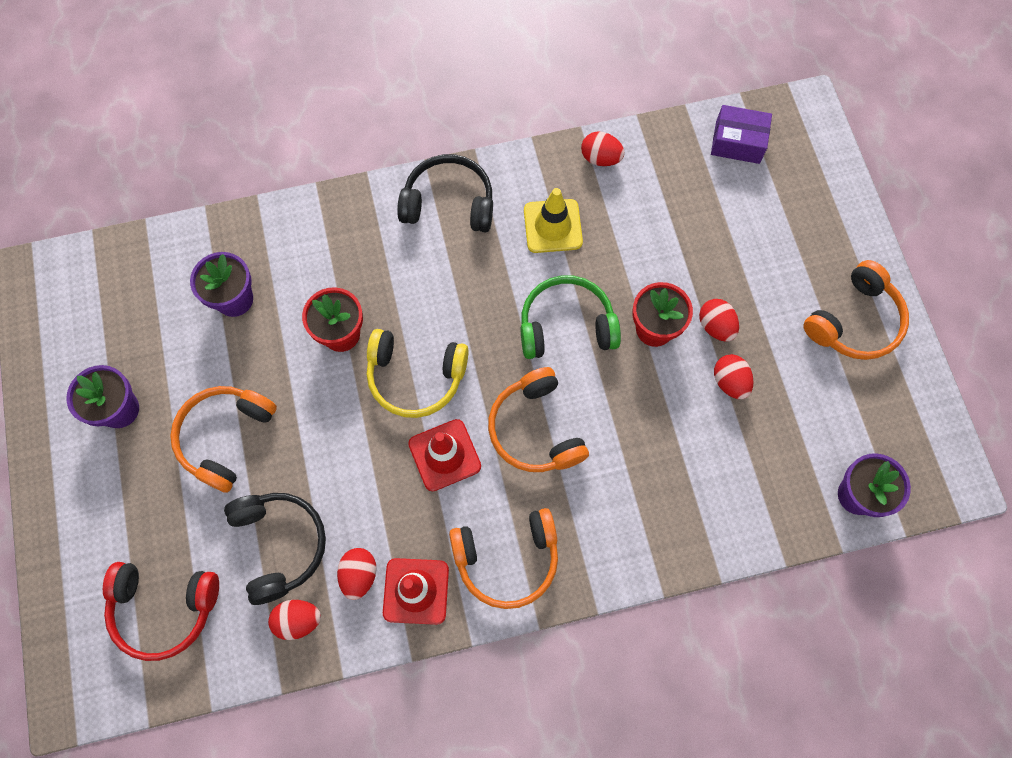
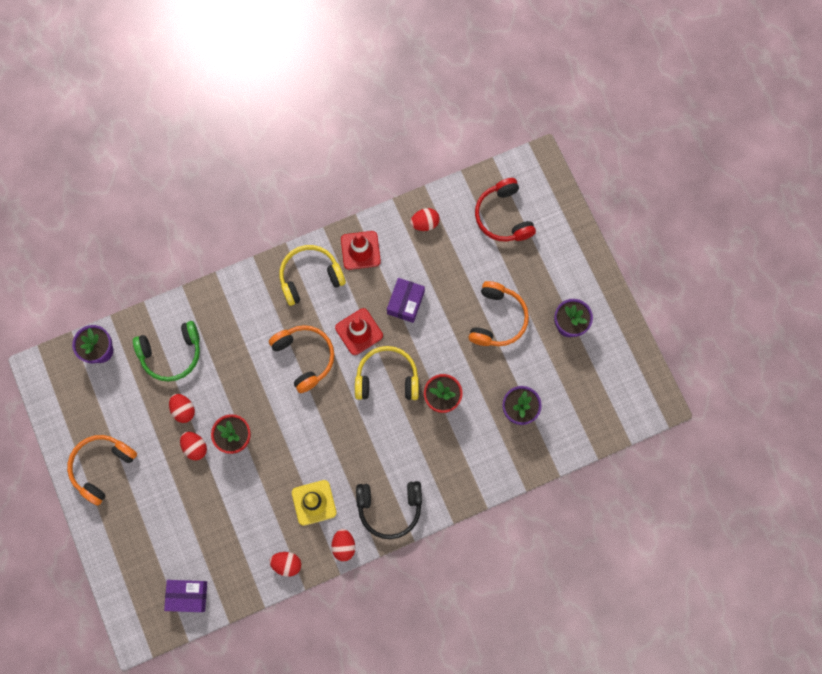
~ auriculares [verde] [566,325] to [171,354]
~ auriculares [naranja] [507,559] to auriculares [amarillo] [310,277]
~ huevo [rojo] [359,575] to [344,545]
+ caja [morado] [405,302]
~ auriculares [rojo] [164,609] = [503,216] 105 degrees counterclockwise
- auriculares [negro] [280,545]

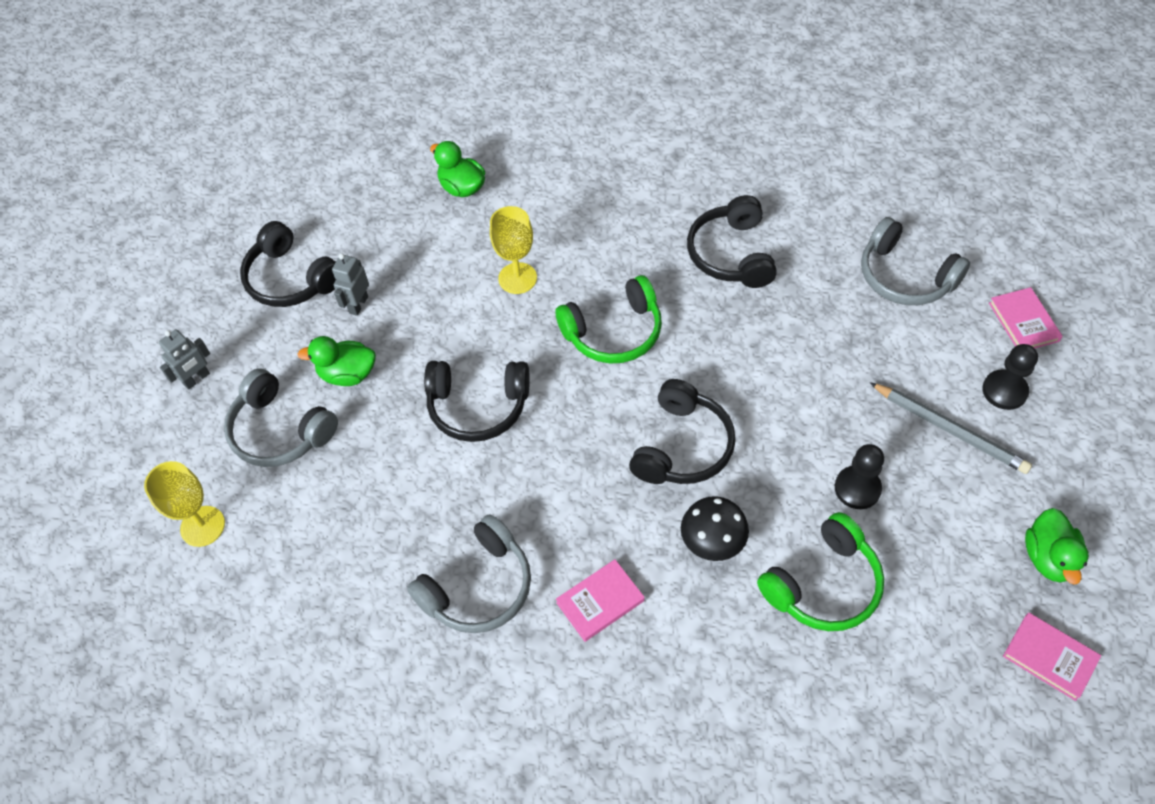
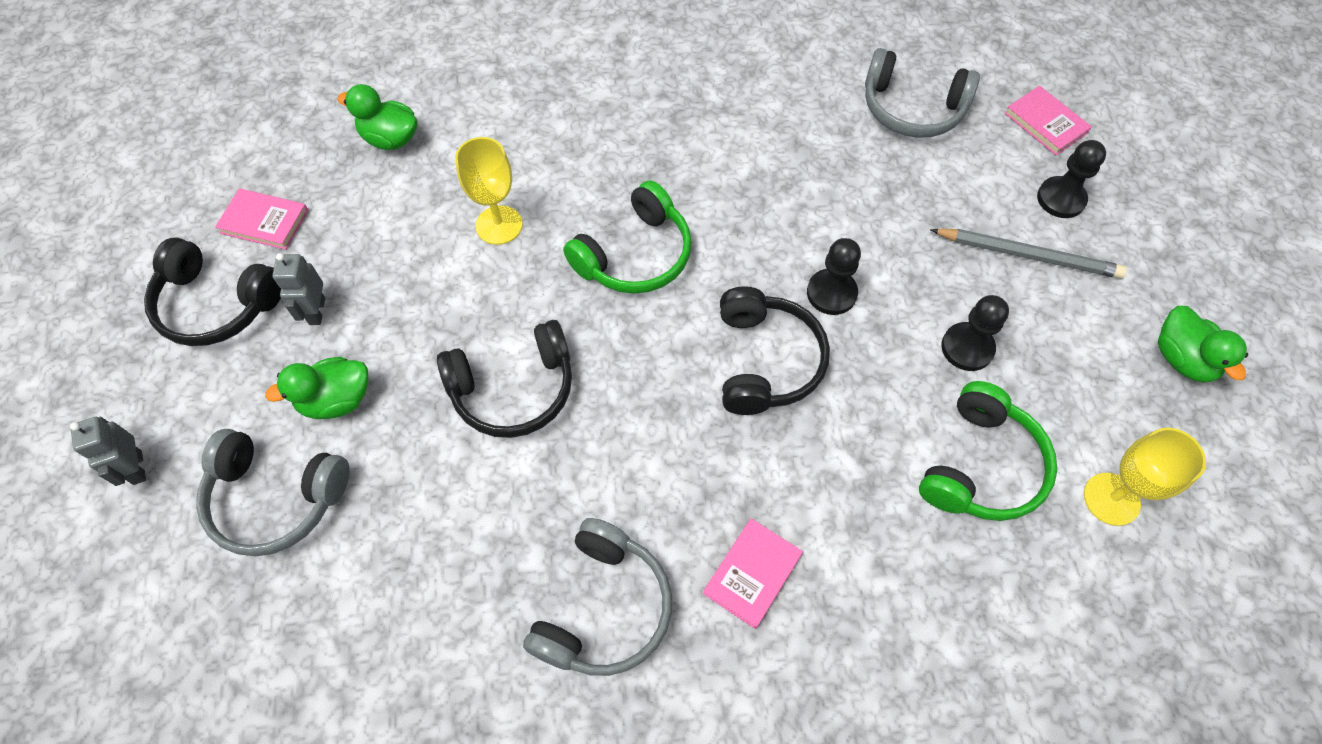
~ robot [gris] [197,379] = [137,468] 135 degrees clockwise
~ libro [rosa] [1049,657] to [264,222]
+ peón [negro] [831,293]
~ copa [amarillo] [202,526] to [1111,499]
- seta [negro] [712,543]
- auriculares [negro] [731,254]

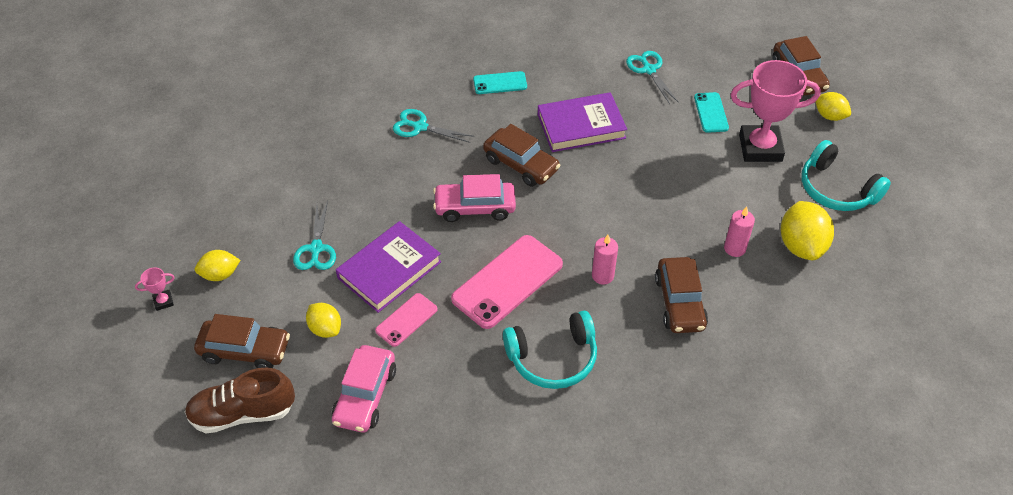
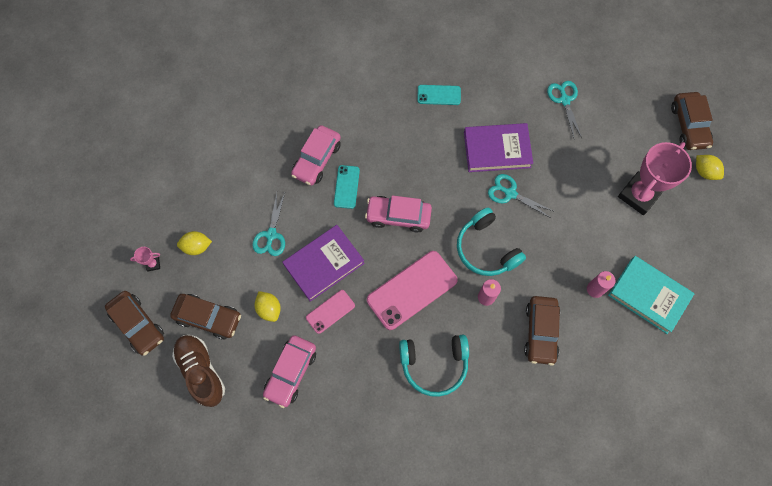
~ coche [marrón] [521,165] to [138,325]
~ zapato [marrón] [243,413] = [201,371] 60 degrees clockwise
+ coche [rosa] [317,159]
~ móvil [turquesa] [711,112] to [346,187]
~ auriculares [turquesa] [836,189] to [486,249]
~ tijeras [turquesa] [420,127] to [510,193]
~ limón [amarillo] [801,246] to libro [turquesa] [648,295]
~ trofeo [rosa] [760,148] = [639,195] 60 degrees counterclockwise

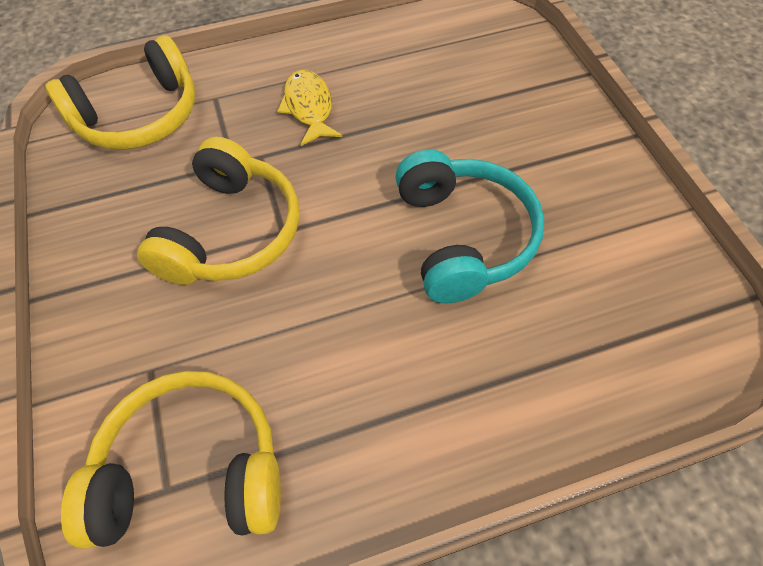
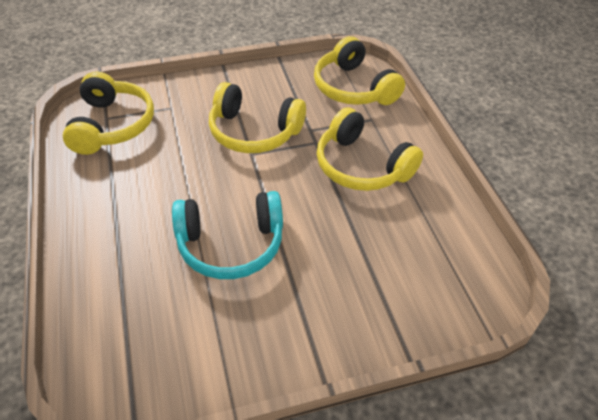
~ pez [amarillo] [309,108] to auriculares [amarillo] [362,166]

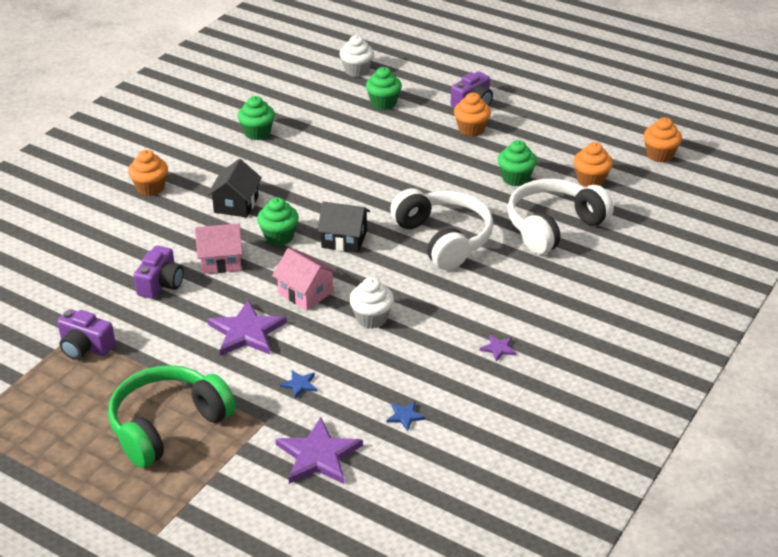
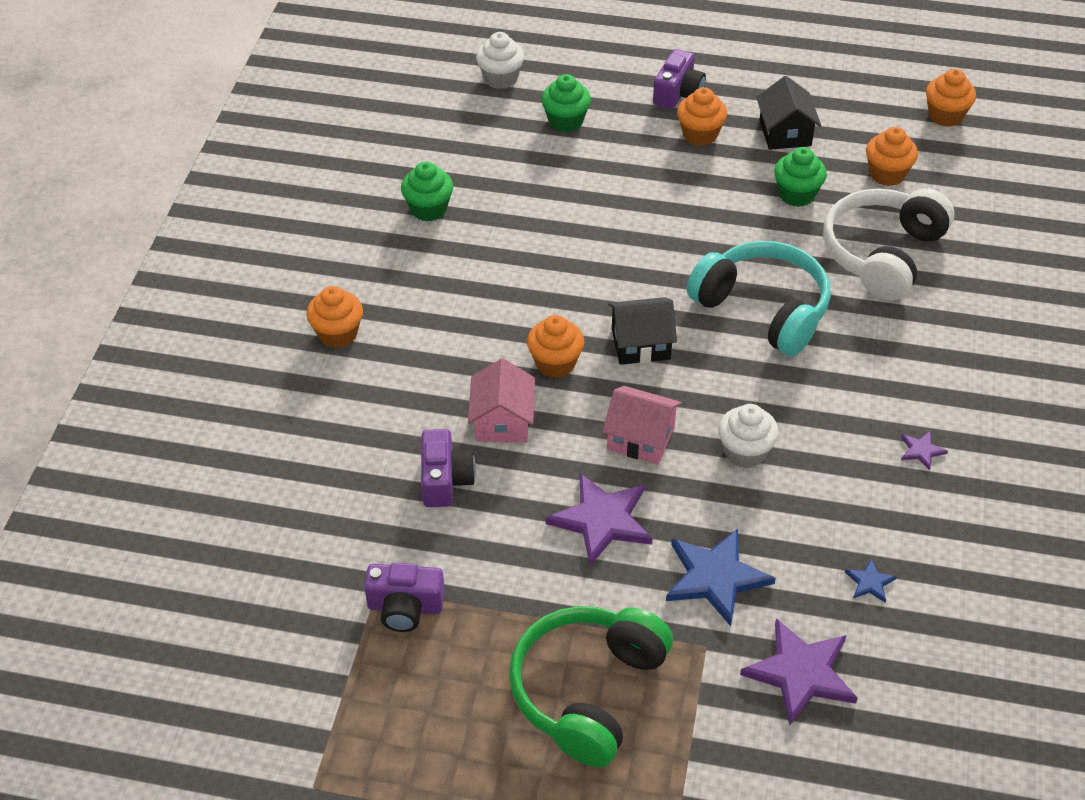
~ casa [rosa] [221,261] = [502,421] 60 degrees counterclockwise
~ magdalena [verde] [279,237] to magdalena [naranja] [555,363]
~ estrella [azul] [299,385] = [716,577] x2.18
~ auriculares [blanco] [443,239] to auriculares [turquesa] [763,309]
~ casa [negro] [236,204] to [785,133]

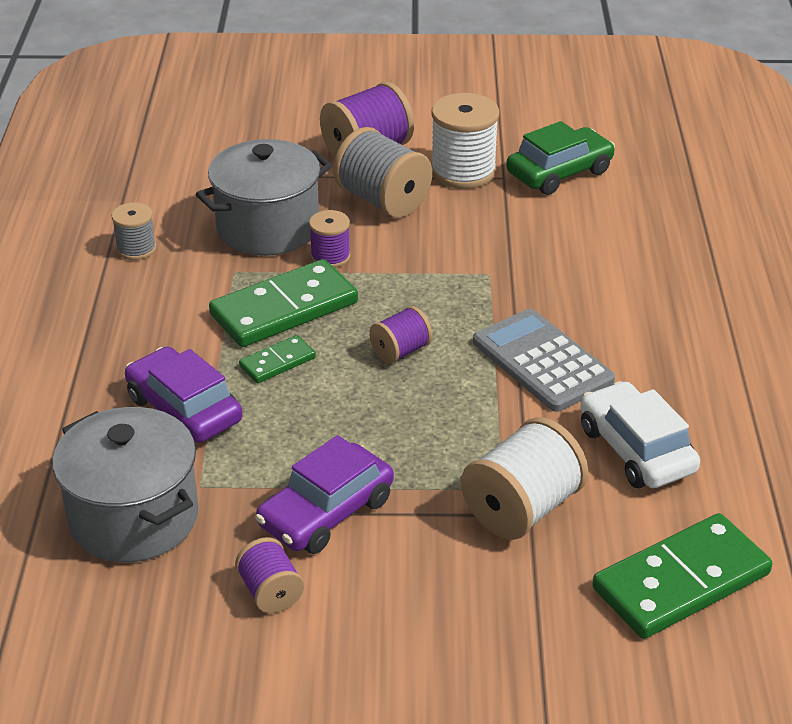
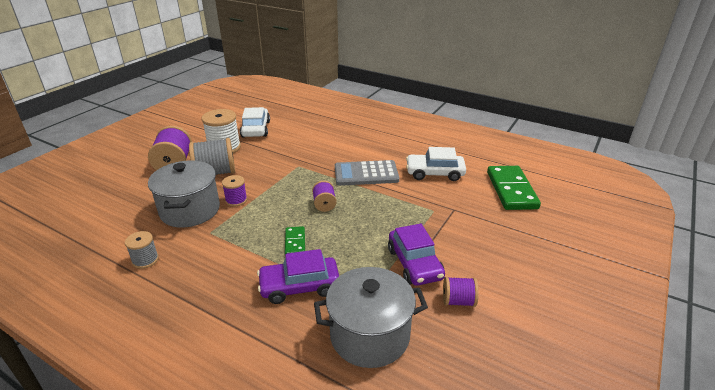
~ coche [verde] [559,172] to coche [blanco] [256,129]
- ficha de dominó [verde] [284,308]
- carrete [blanco] [522,508]

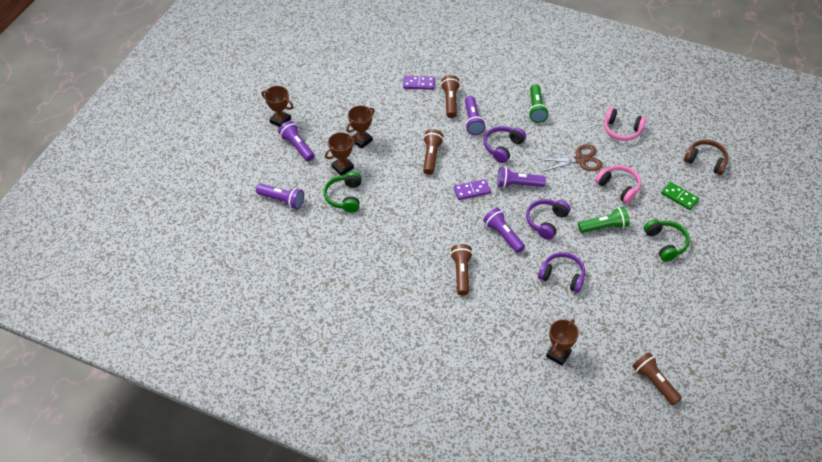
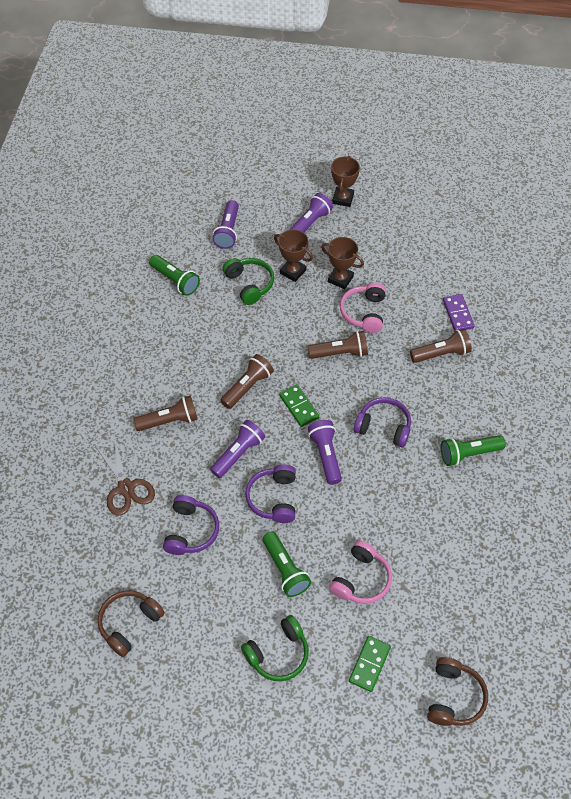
~ tijeras [marrón] [580,160] to [126,488]
+ auriculares [marrón] [129,623]
+ lámpara de mano [verde] [175,280]
~ lámpara de mano [marrón] [654,382] to [247,387]
~ auriculares [verde] [344,197] = [249,284] 75 degrees clockwise
~ auriculares [morado] [546,221] = [273,498] 105 degrees counterclockwise
~ ficha de dominó [morado] [471,190] to ficha de dominó [verde] [299,406]
~ auriculares [rosa] [622,130] to [364,312]
- lámpara de mano [morado] [472,121]
- trofeo [marrón] [558,354]

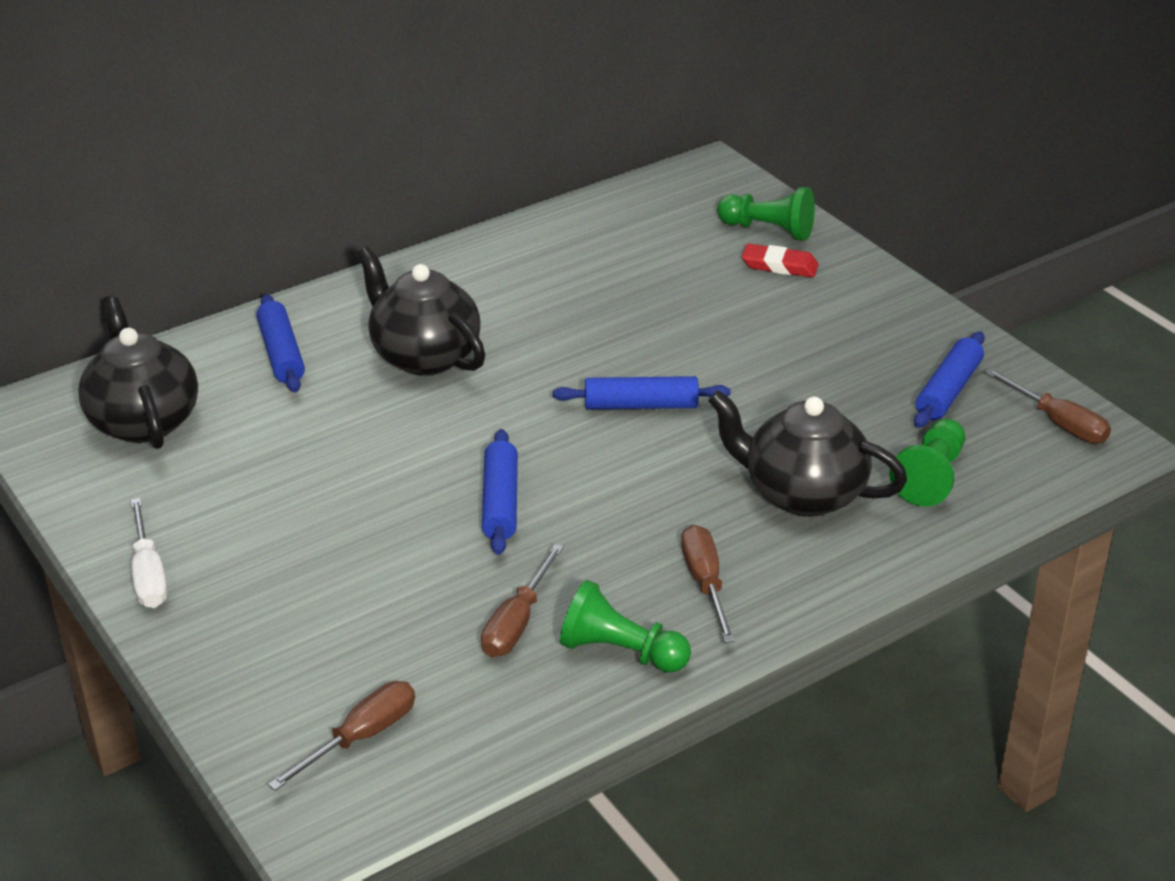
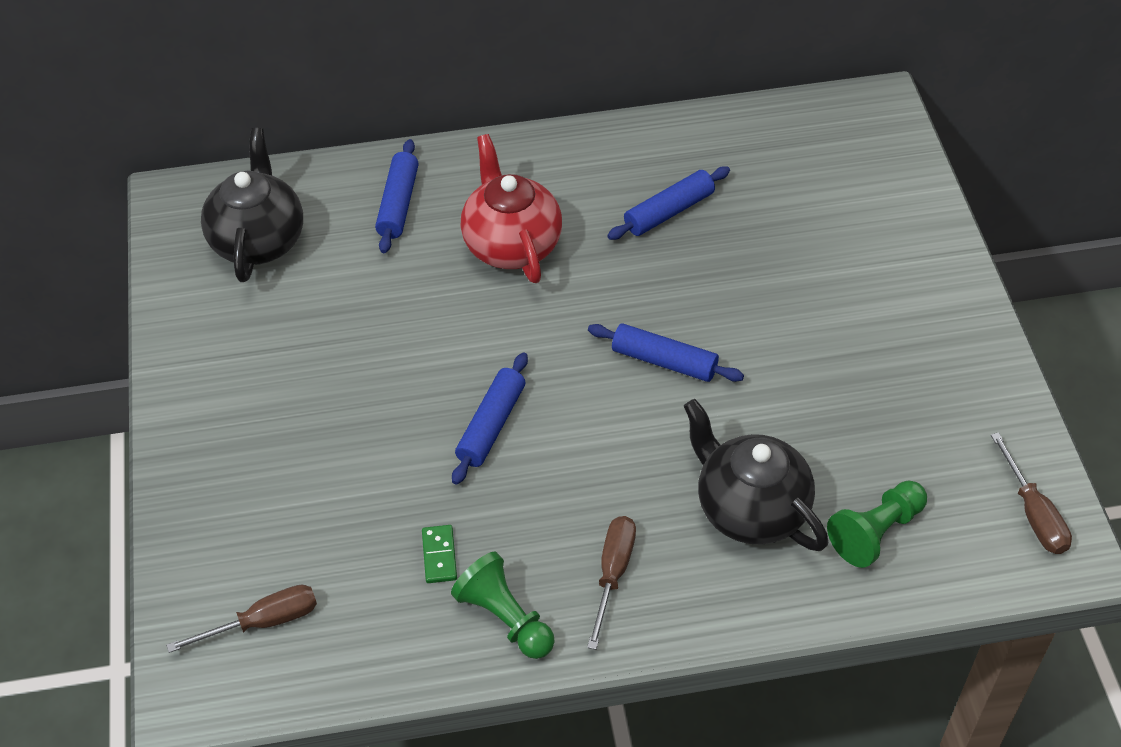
~ destornillador [marrón] [517,622] to ficha de dominó [verde] [439,555]
~ tetera [negro] [424,356] to tetera [rojo] [511,244]
~ rodillo [azul] [948,390] to [669,211]
- destornillador [blanco] [149,574]
- peón [verde] [768,230]
- goma de borrar [rojo] [779,266]

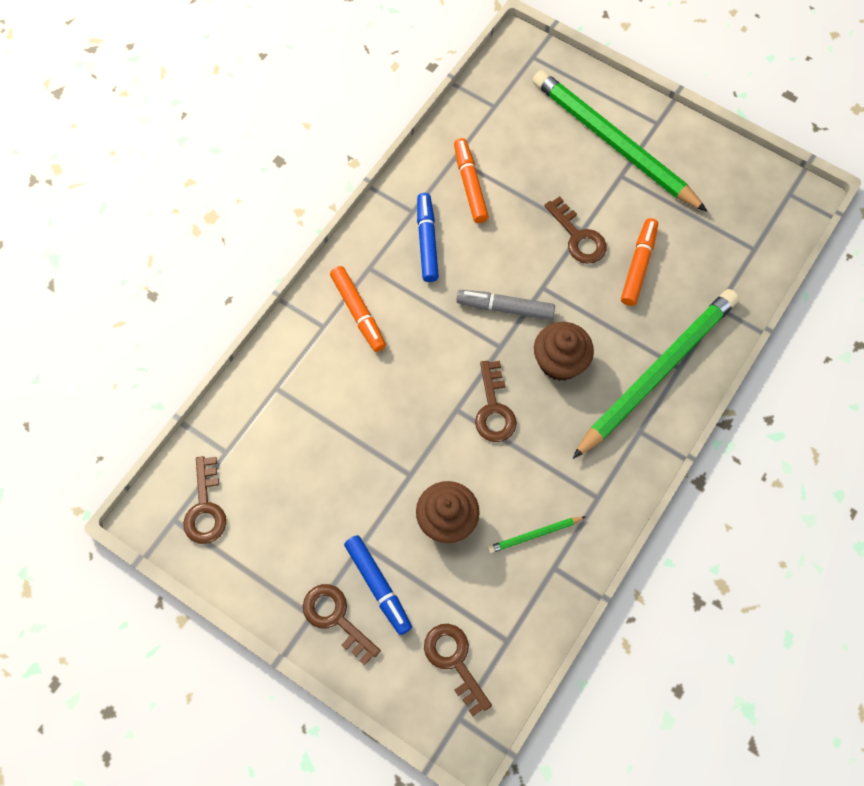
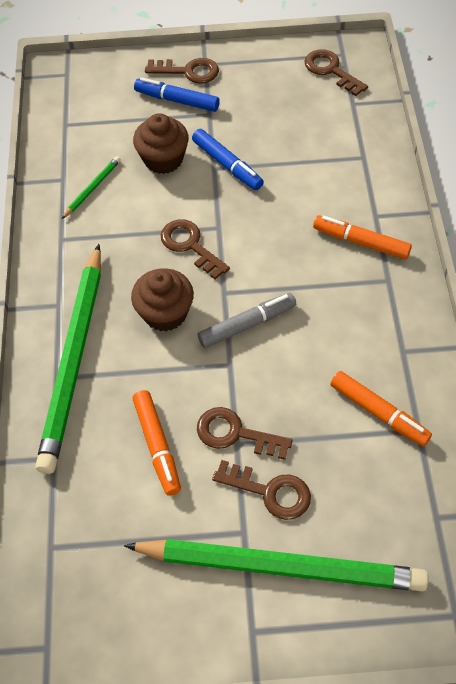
~ rotulador [azul] [427,241] to [227,165]
~ llave [marrón] [454,661] to [270,491]

